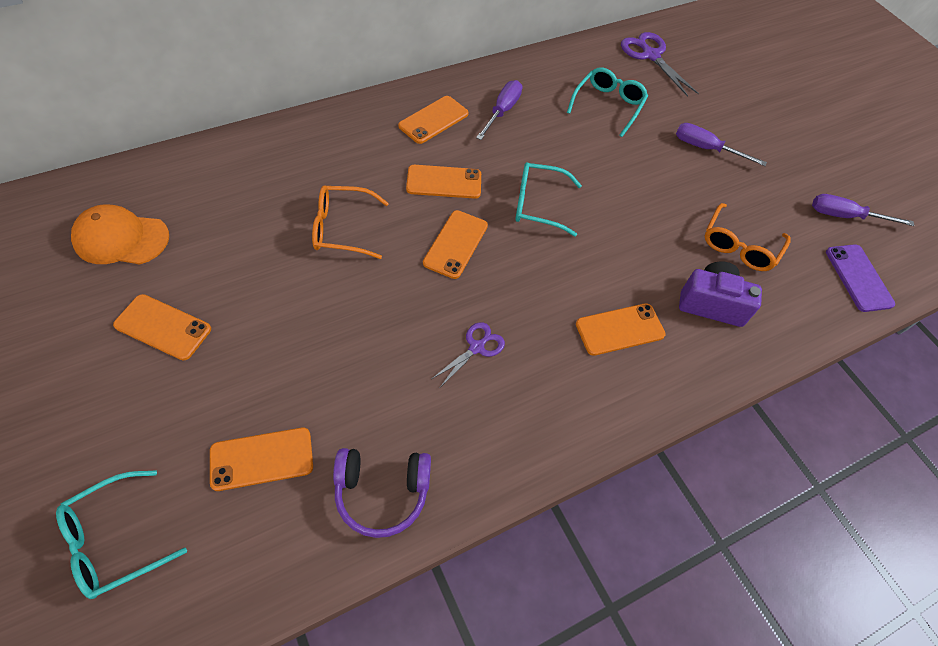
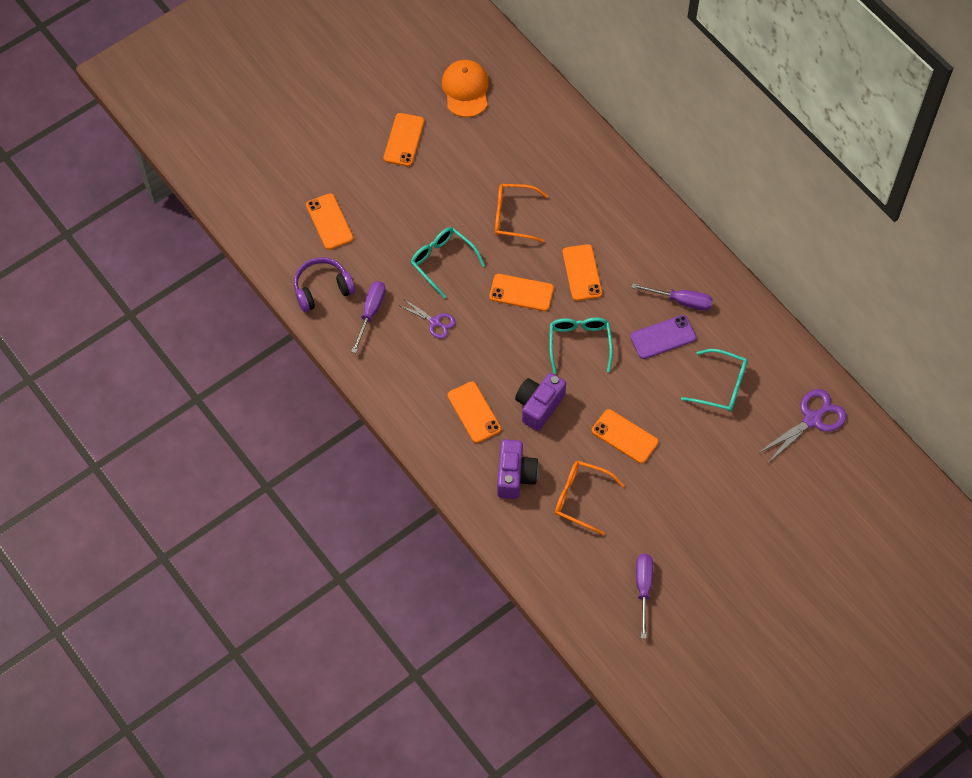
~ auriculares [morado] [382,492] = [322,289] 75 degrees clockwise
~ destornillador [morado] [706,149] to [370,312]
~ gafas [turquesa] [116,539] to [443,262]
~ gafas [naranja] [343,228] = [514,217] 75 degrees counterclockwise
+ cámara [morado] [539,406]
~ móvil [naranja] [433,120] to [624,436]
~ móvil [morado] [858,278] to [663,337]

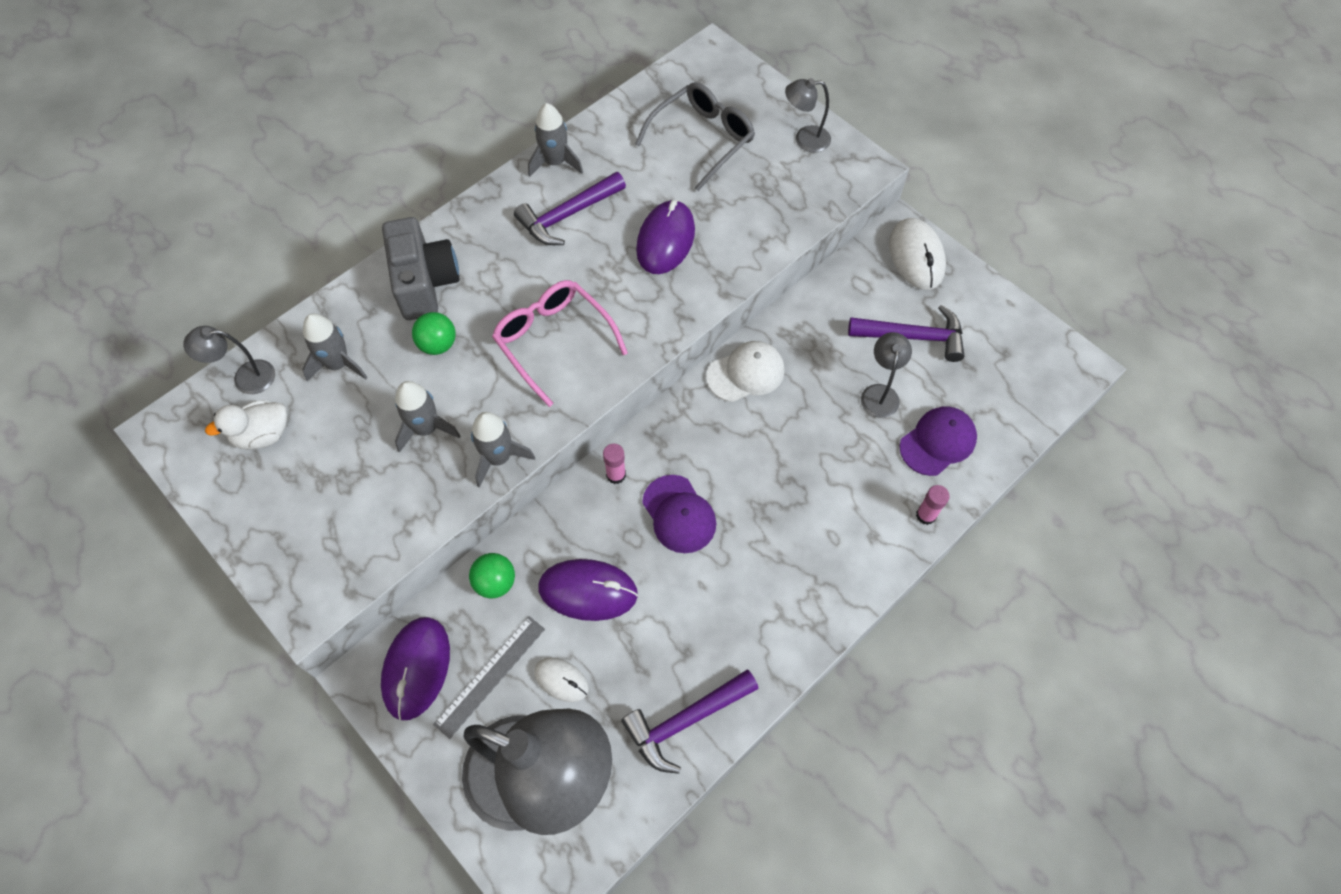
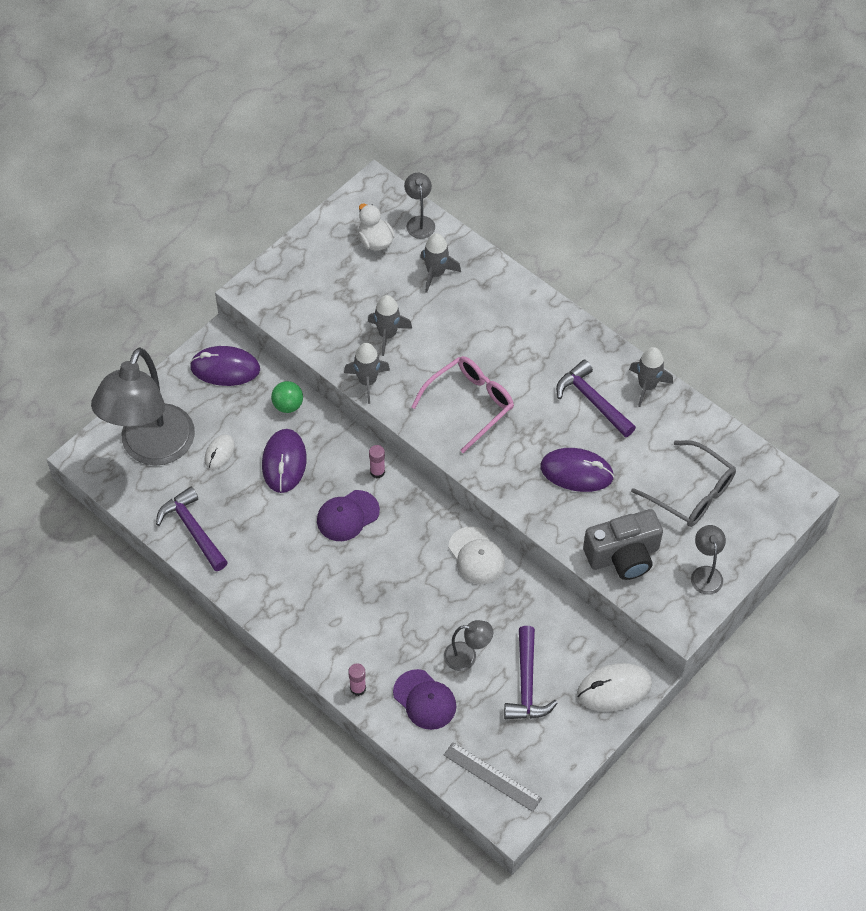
~ regla [gris] [490,676] to [492,777]
~ cámara [gris] [424,282] to [623,556]
- pelota [verde] [438,344]

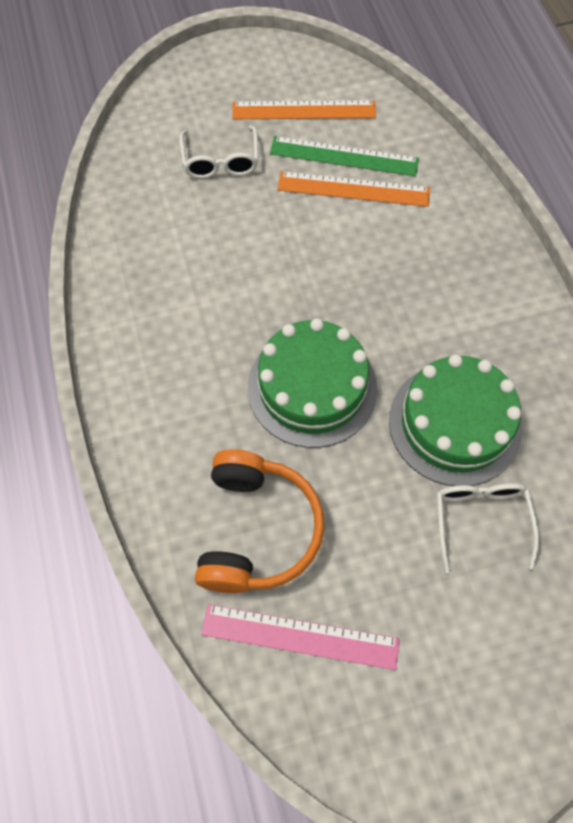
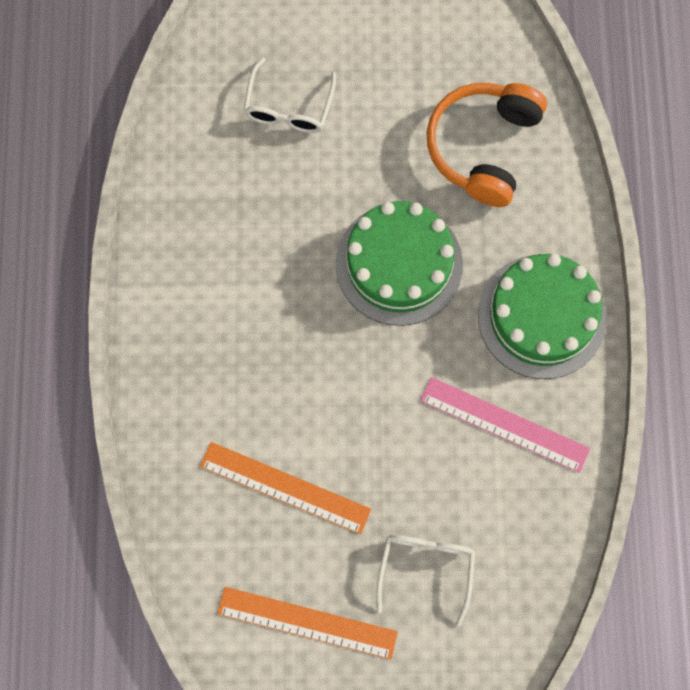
~ regla [rosa] [300,636] to [504,424]
~ tarta [verde] [455,424] to [542,316]
- regla [verde] [344,156]

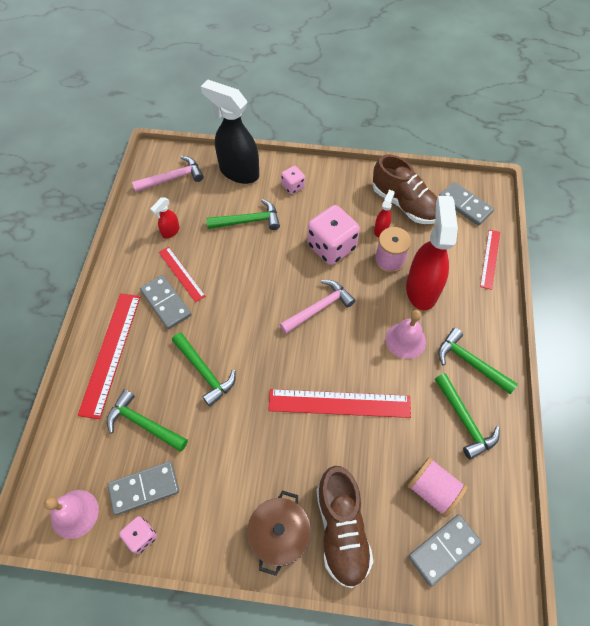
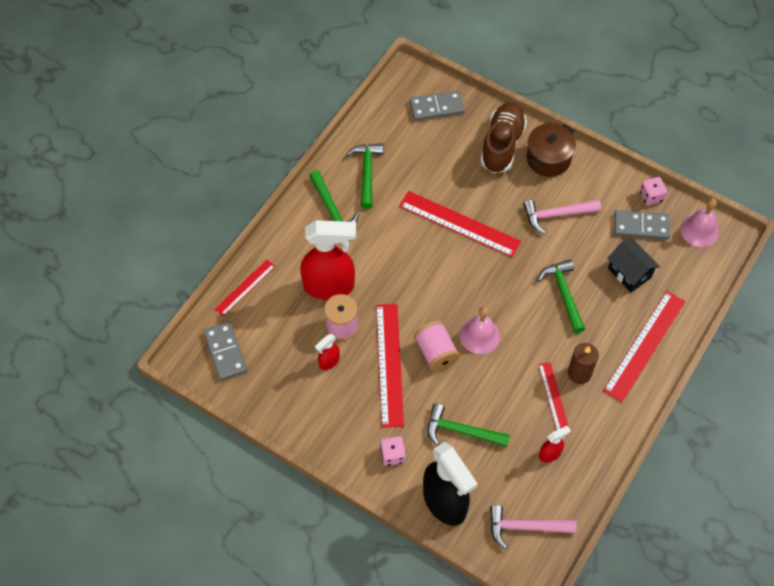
~ pulverizador [rojo] [421,289] = [330,286] 120 degrees counterclockwise
~ dado [rosa] [331,247] to regla [rojo] [390,364]
~ carrete [rosa] [432,490] to [436,353]
~ campana [rosa] [405,340] to [479,335]
~ martillo [rosa] [319,308] to [557,215]
~ ficha de dominó [gris] [166,303] to vela [marrón] [579,373]
~ martillo [verde] [144,424] to casa [negro] [629,273]
- zapato [marrón] [404,204]

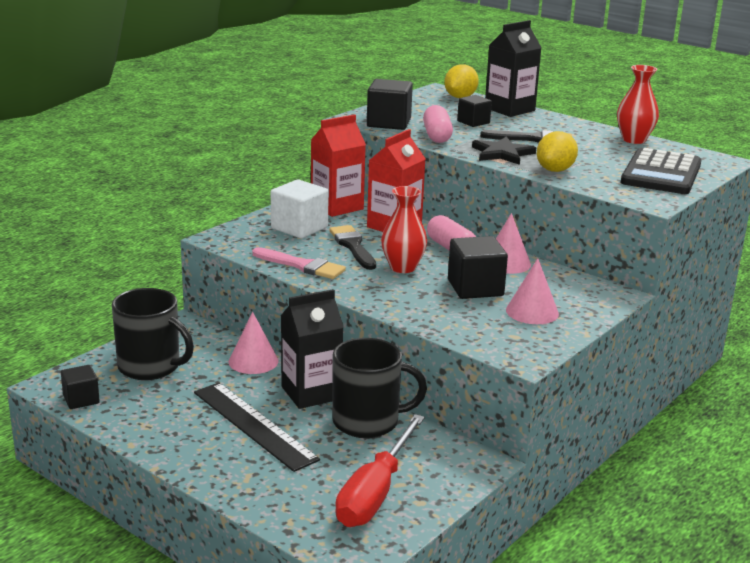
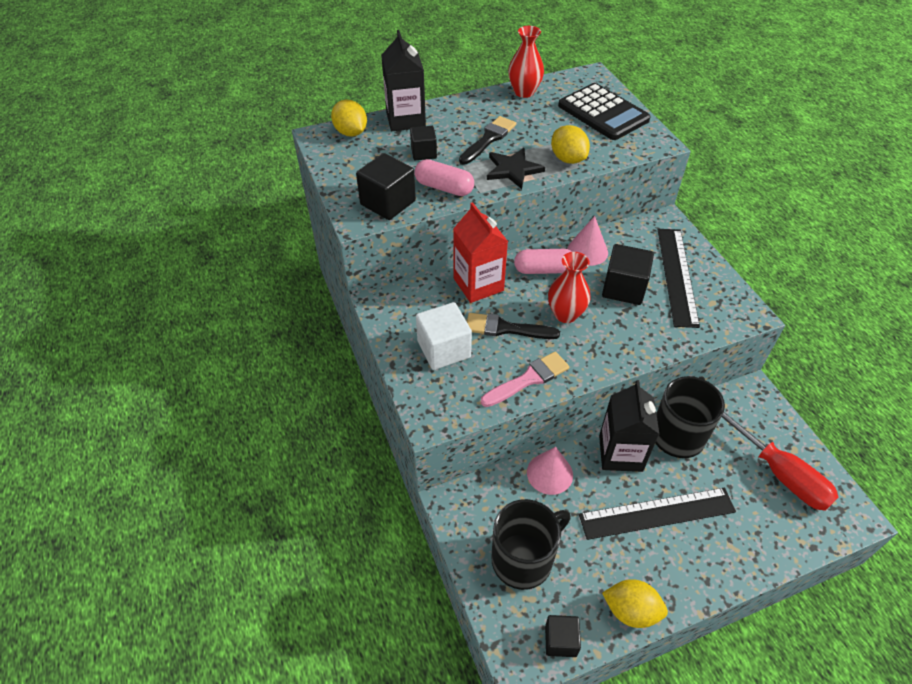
+ limón [amarillo] [631,610]
~ cono [rosa] [532,312] to regla [negro] [677,276]
- cartón de leche [rojo] [337,207]

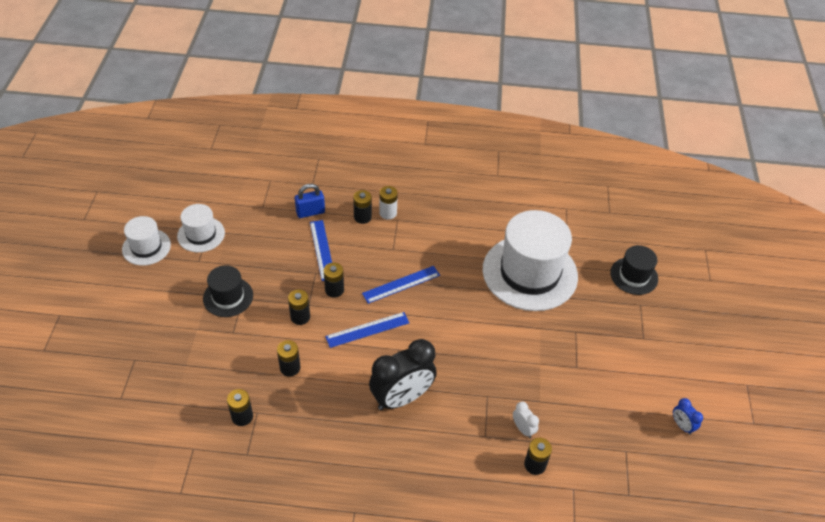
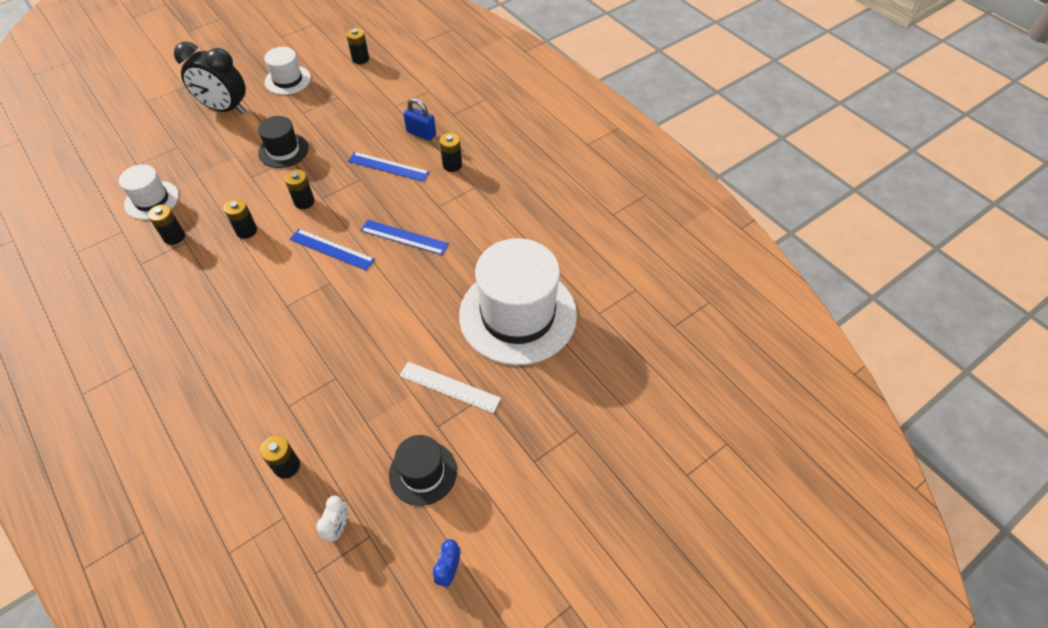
~ sombrero [blanco] [201,234] to [152,200]
~ despertador [negro] [402,398] to [225,109]
~ despertador [blanco] [523,429] to [338,527]
~ pila [negro] [334,290] to [360,59]
~ regla [azul] [322,250] = [388,166] 75 degrees clockwise
~ sombrero [negro] [634,276] to [423,472]
+ regla [blanco] [449,387]
- pila [blanco] [388,213]

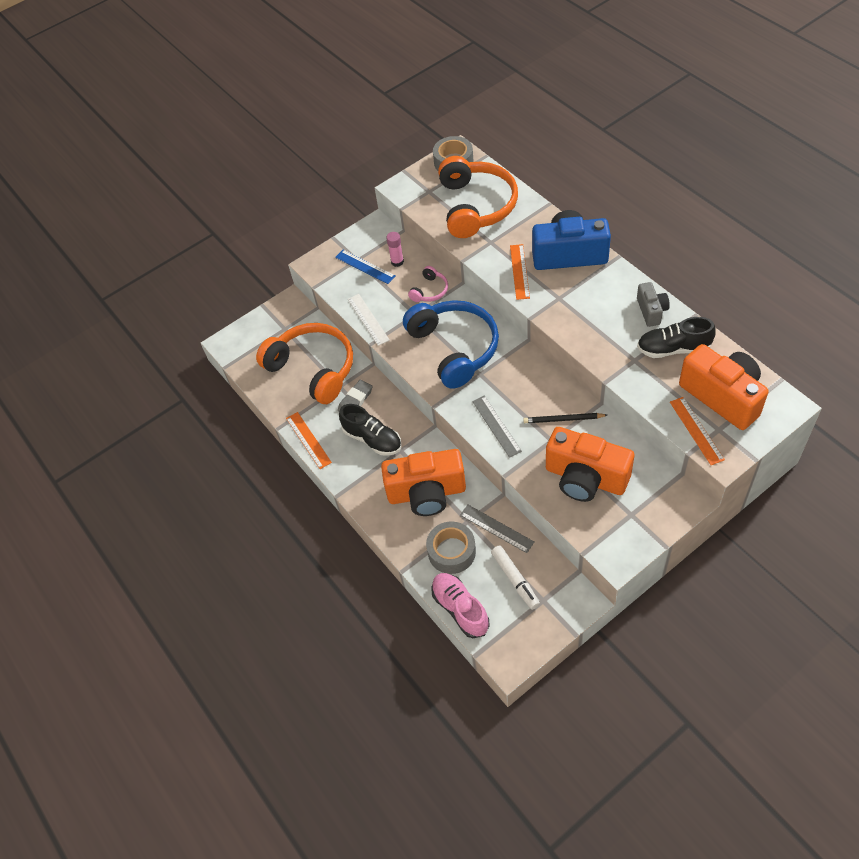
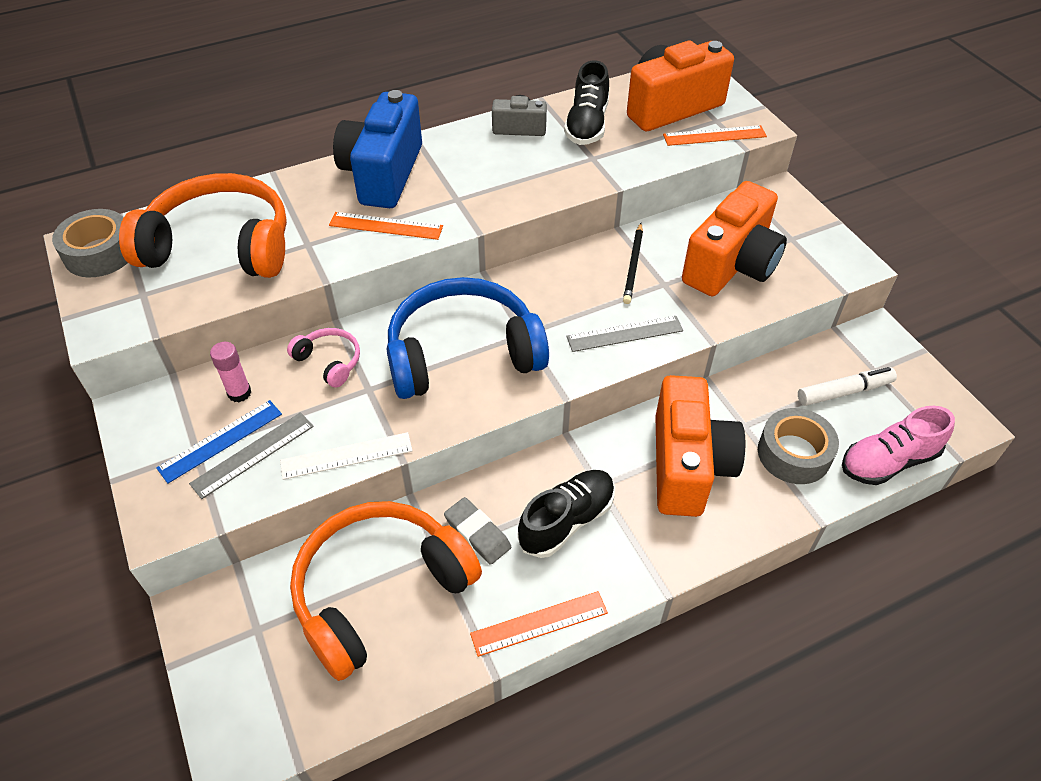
~ regla [gris] [496,528] to [253,454]

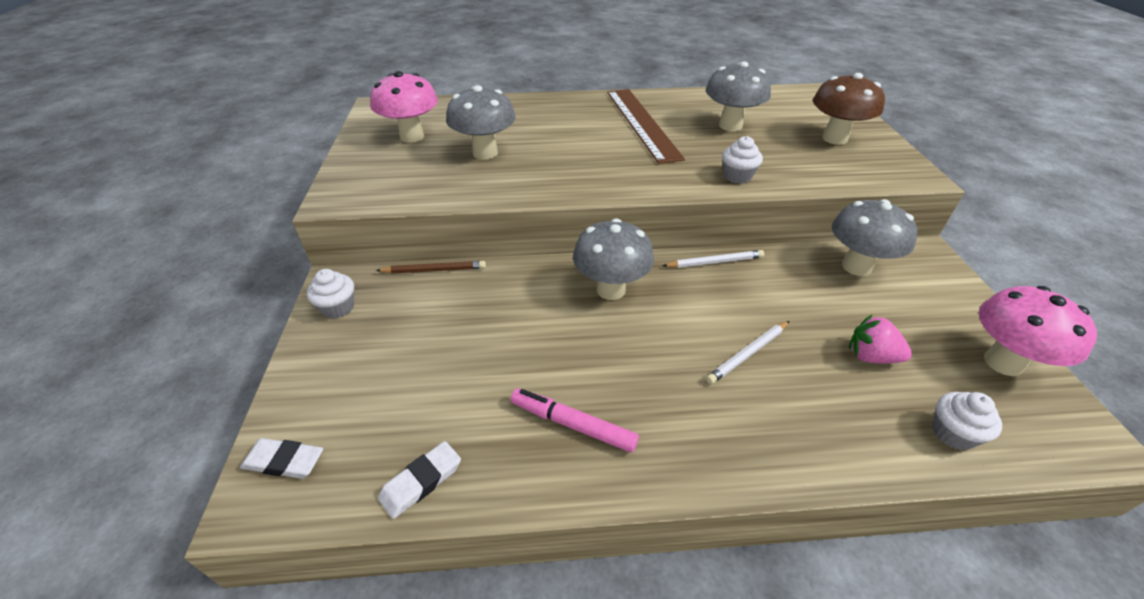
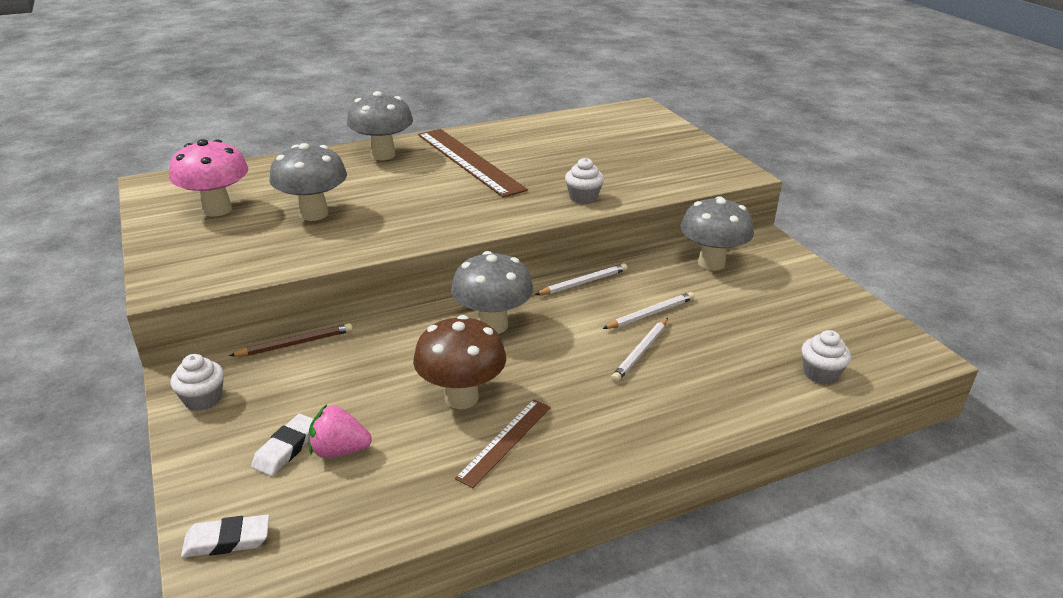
~ goma de borrar [blanco] [421,481] to [286,448]
~ fresa [rosa] [871,356] to [339,451]
~ seta [gris] [730,126] to [383,155]
~ seta [marrón] [834,138] to [461,397]
~ rotulador [rosa] [573,424] to regla [marrón] [505,441]
+ lápiz [blanco] [650,314]
- seta [rosa] [1003,362]

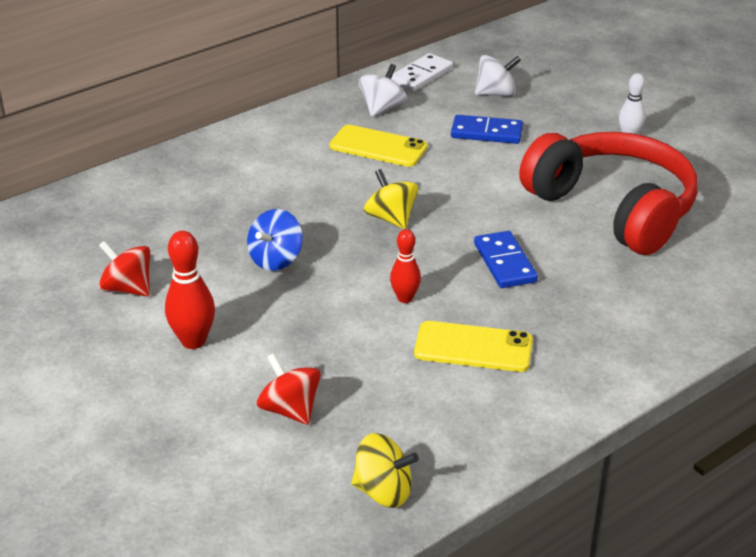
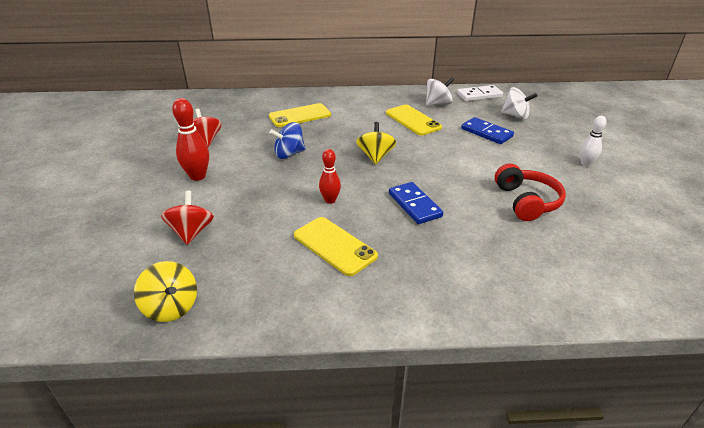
+ móvil [amarillo] [300,116]
~ ficha de dominó [azul] [504,263] = [414,205] 45 degrees counterclockwise
~ auriculares [rojo] [613,209] = [526,201] x0.54

